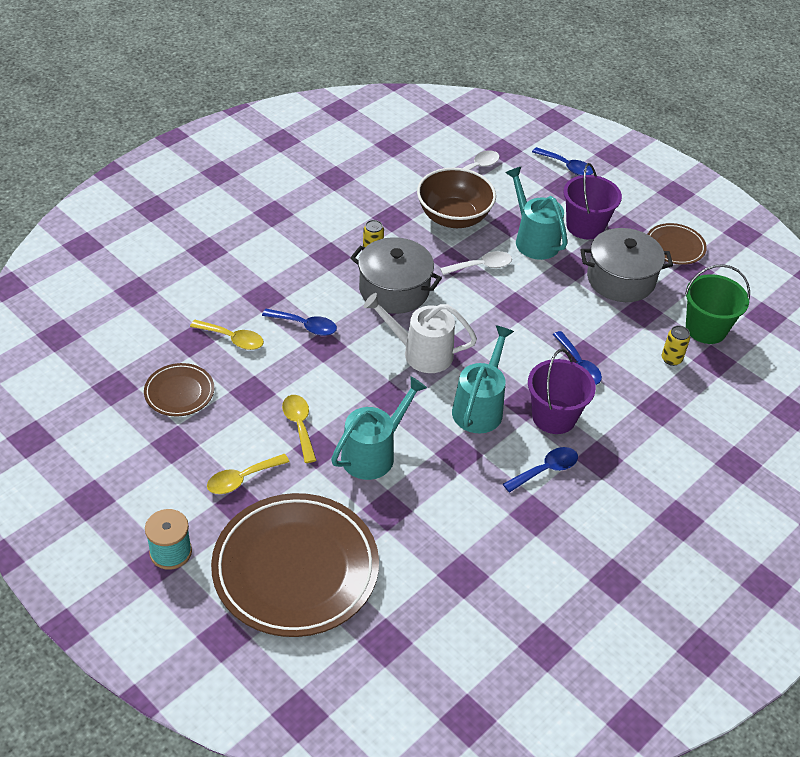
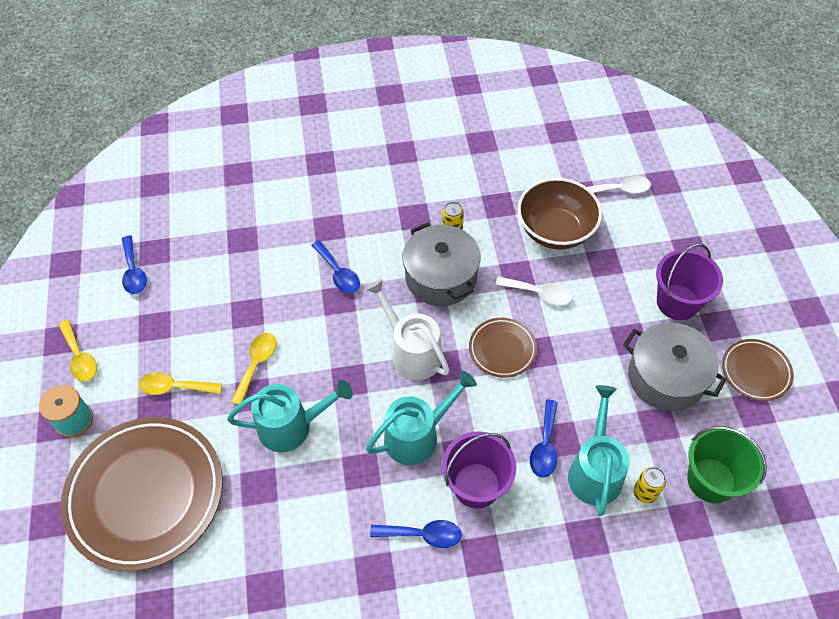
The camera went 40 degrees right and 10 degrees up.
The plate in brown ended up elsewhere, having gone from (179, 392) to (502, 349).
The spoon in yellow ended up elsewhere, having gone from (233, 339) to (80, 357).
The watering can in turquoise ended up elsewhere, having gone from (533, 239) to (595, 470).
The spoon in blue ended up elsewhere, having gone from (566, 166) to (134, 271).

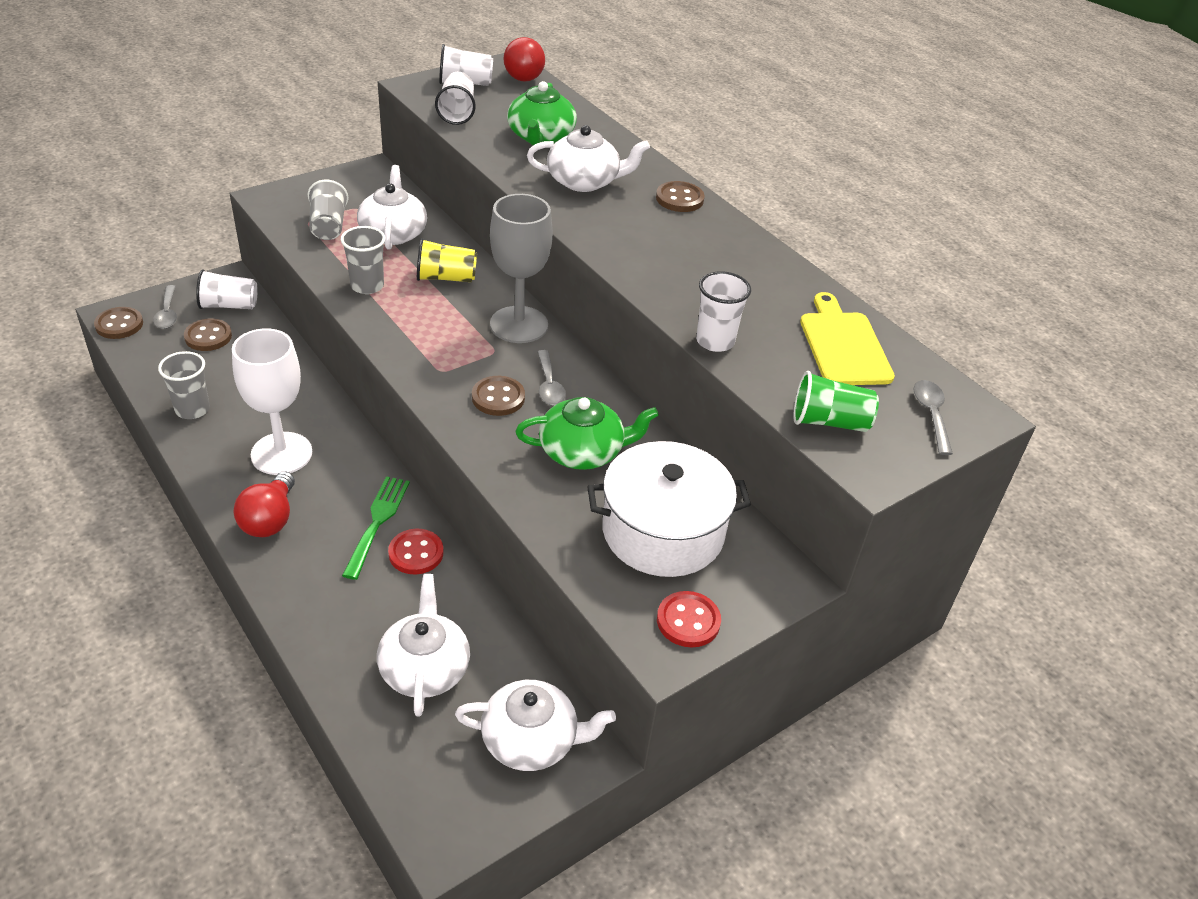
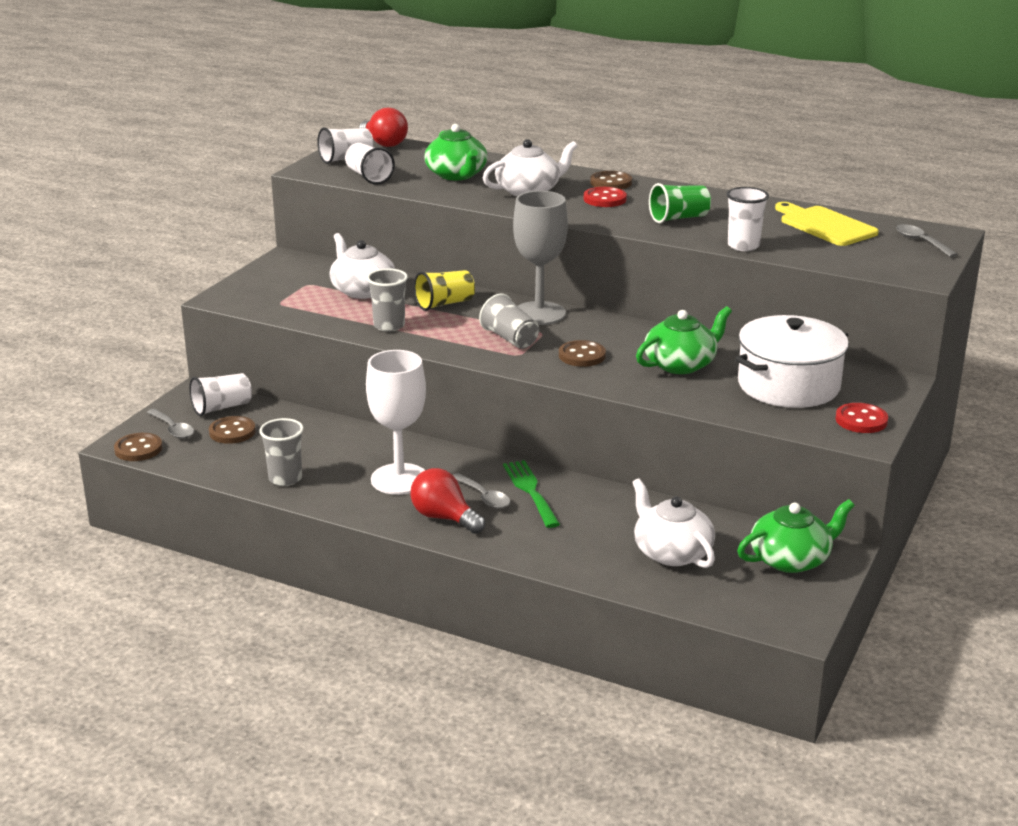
The camera went 25 degrees left and 15 degrees down.
The light bulb in red at (270, 519) ended up facing another way, 150 degrees clockwise from before.
The cup in grey ended up elsewhere, having gone from (328, 226) to (510, 339).
The button in red ended up elsewhere, having gone from (416, 553) to (605, 199).
What was the teapot in white at (531, 740) turned into the teapot in green at (791, 559).
The spoon in grey ended up elsewhere, having gone from (549, 385) to (484, 497).
The cup in green ended up elsewhere, having gone from (829, 422) to (679, 218).

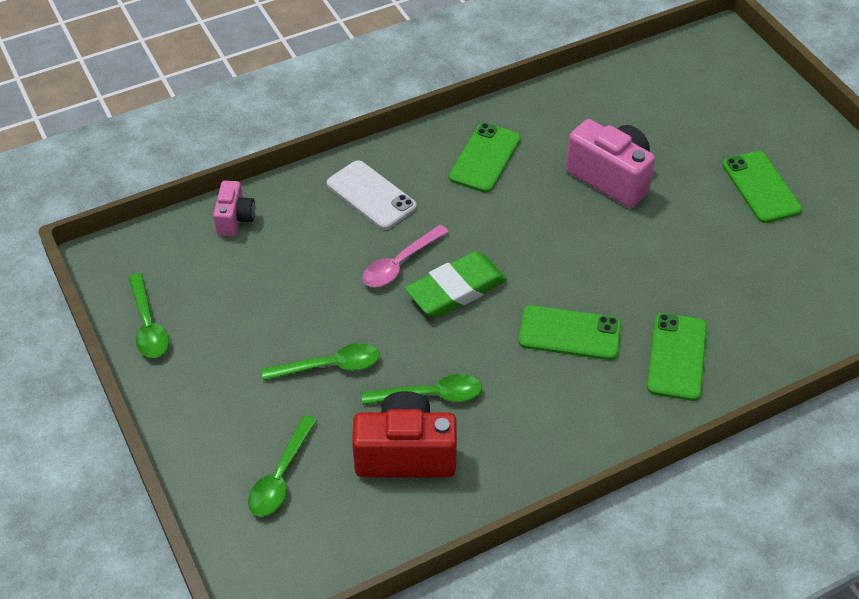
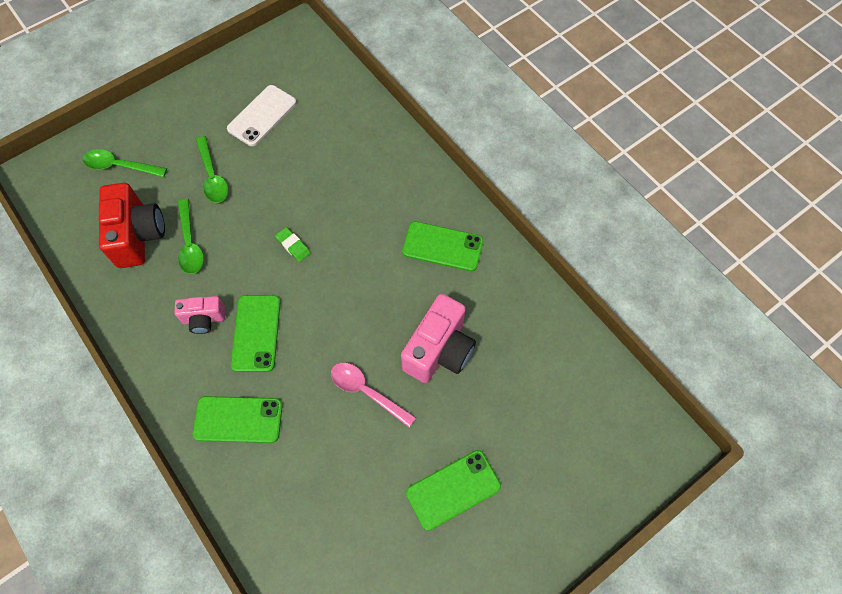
The camera went 80 degrees right and 15 degrees up.
The second view lost the spoon in green at (148, 325).
The camera in pink ended up elsewhere, having gone from (235, 219) to (204, 319).
The phone in white ended up elsewhere, having gone from (371, 195) to (262, 116).
The spoon in pink ended up elsewhere, having gone from (400, 264) to (366, 392).
The size of the eraser in green at (456, 289) changed by a factor of 0.47.

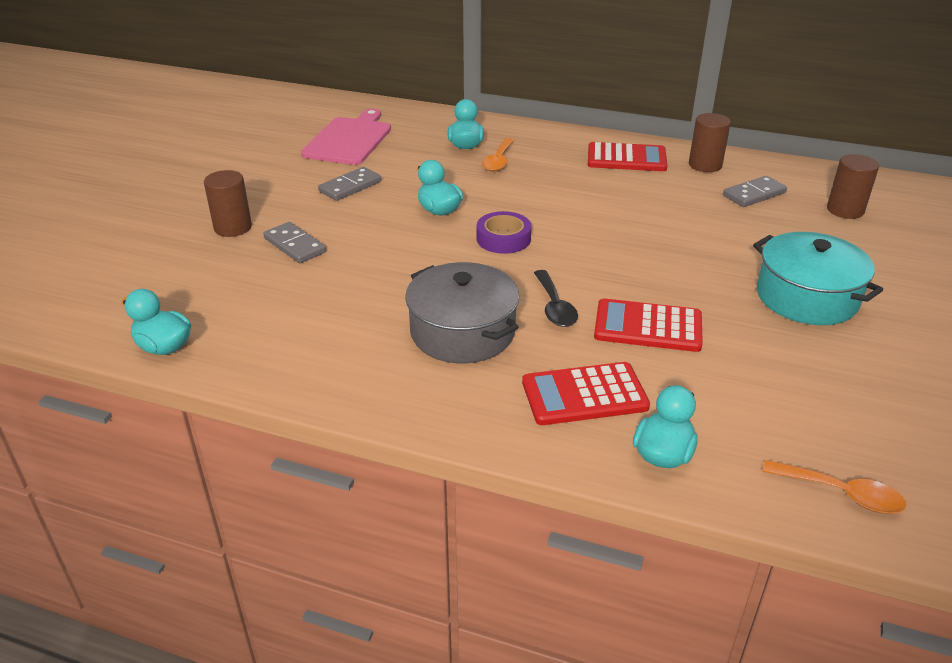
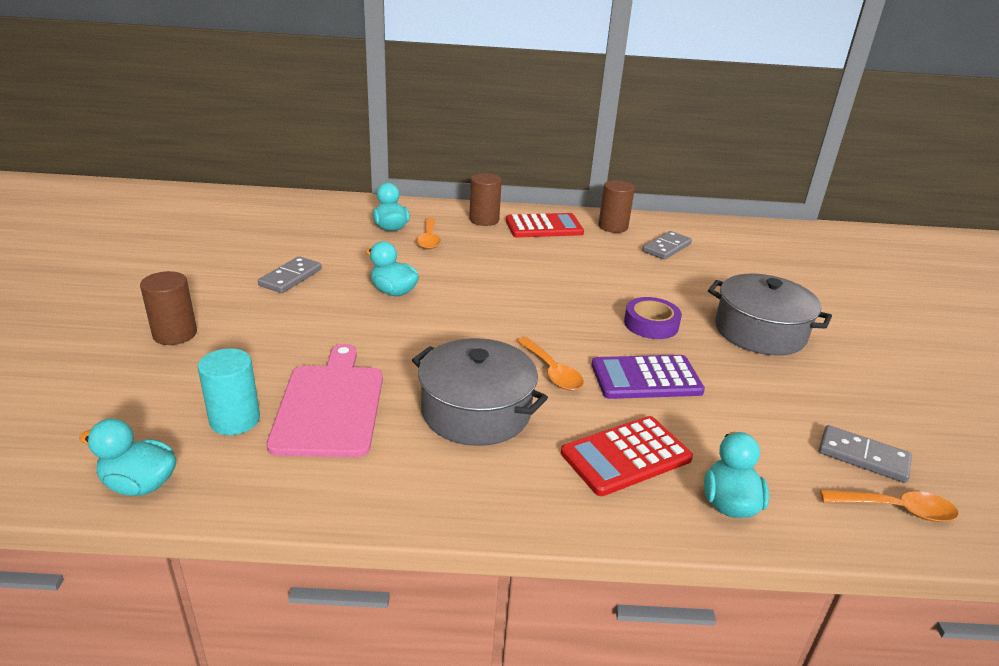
The camera went 20 degrees left and 5 degrees down.
The domino in grey ended up elsewhere, having gone from (295, 245) to (863, 456).
The cutting board in pink ended up elsewhere, having gone from (349, 139) to (330, 406).
The tape in purple ended up elsewhere, having gone from (503, 239) to (651, 324).
What was the spoon in black at (554, 307) turned into the spoon in orange at (552, 372).
What was the calculator in red at (648, 327) turned into the calculator in purple at (646, 378).
What was the pot in turquoise at (806, 297) turned into the pot in grey at (760, 332).
The cylinder in brown ended up elsewhere, having gone from (845, 210) to (484, 220).
The second view gained the cylinder in turquoise at (235, 420).

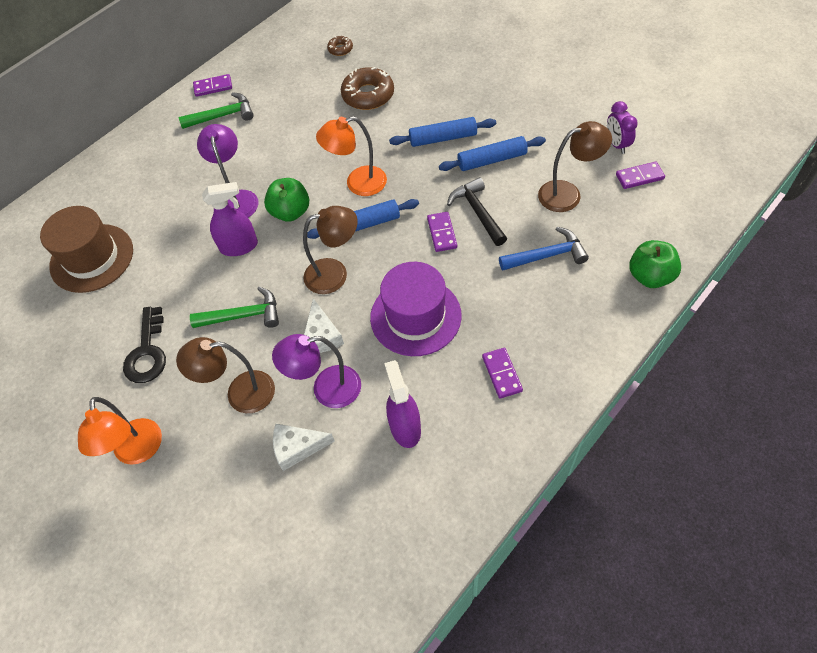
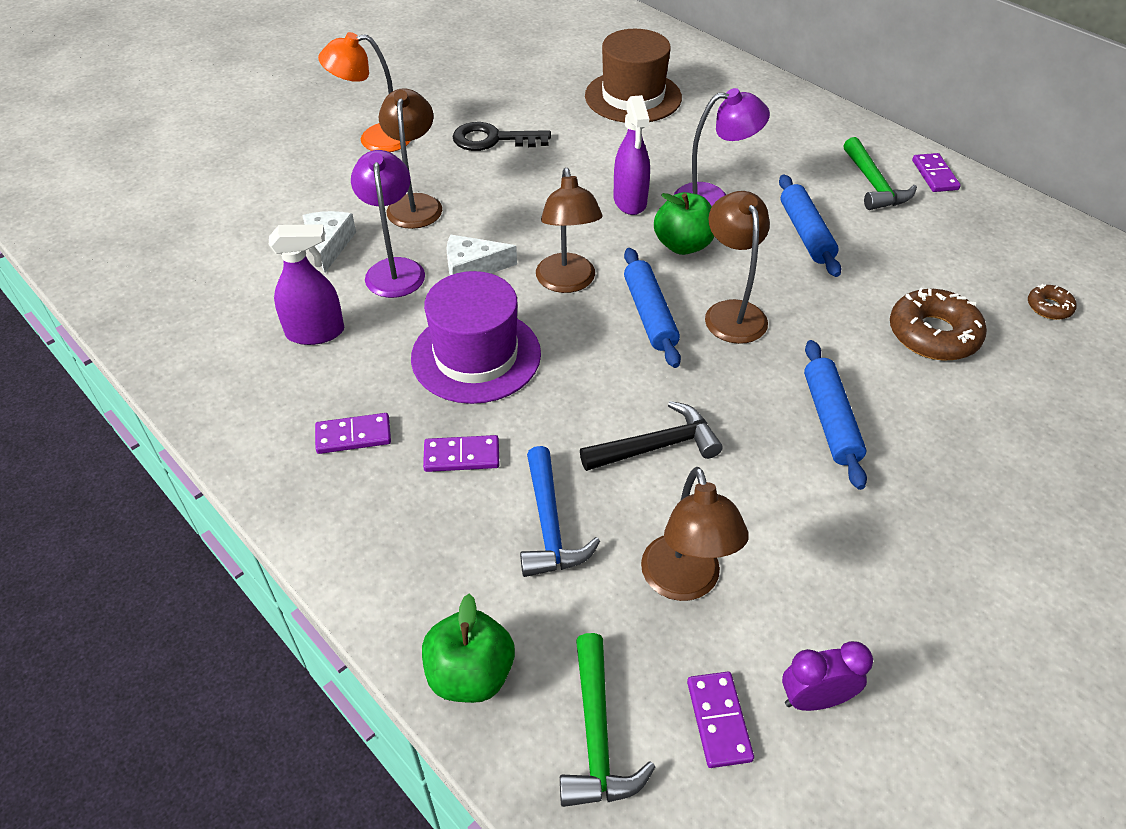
The camera went 90 degrees right and 10 degrees down.
The hammer in green ended up elsewhere, having gone from (243, 315) to (597, 736).
What was the lamp in orange at (358, 183) turned into the lamp in brown at (731, 312).
The domino in purple ended up elsewhere, having gone from (442, 233) to (461, 456).
The rolling pin in blue ended up elsewhere, having gone from (492, 160) to (806, 233).

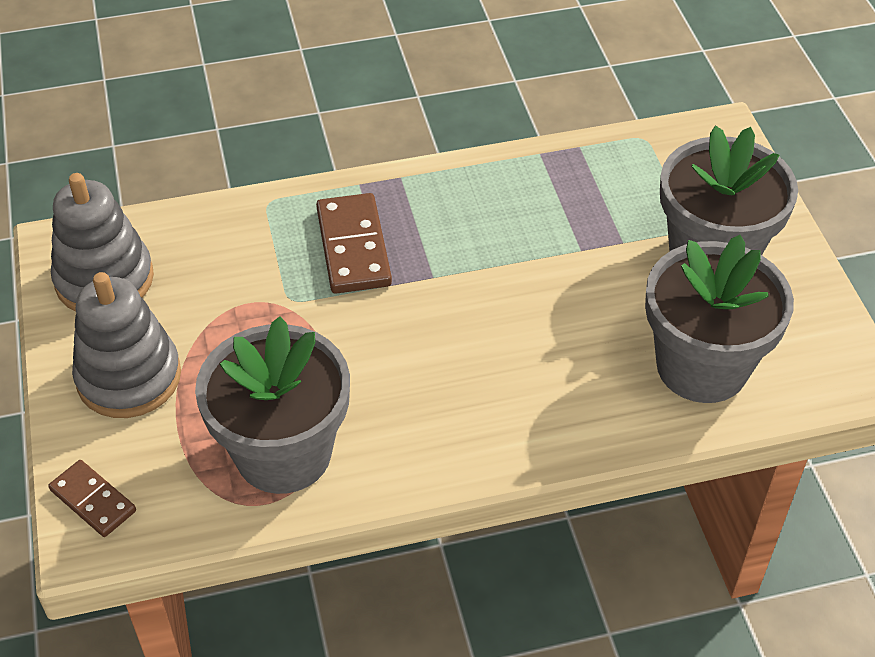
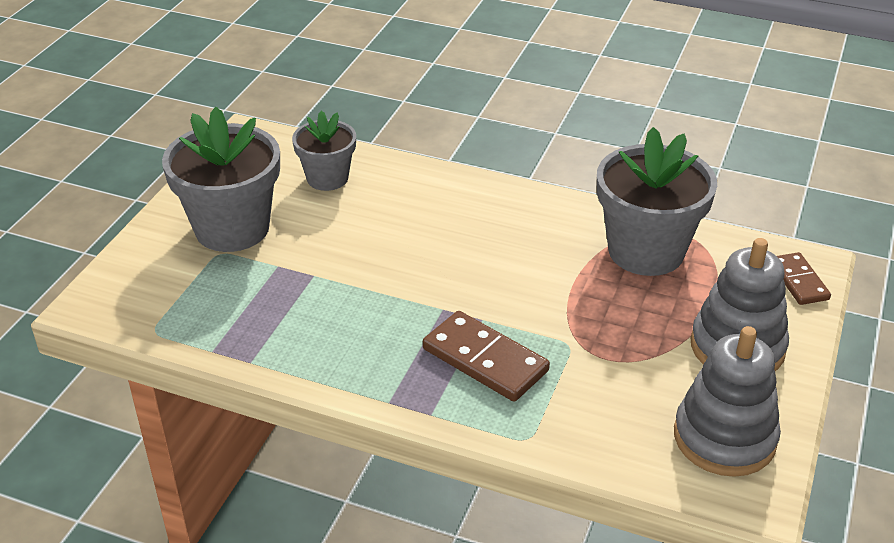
The camera went 145 degrees left and 10 degrees down.
The domino in brown at (353, 247) ended up facing another way, 75 degrees counterclockwise from before.
The size of the flower pot in grey at (702, 366) changed by a factor of 0.59.

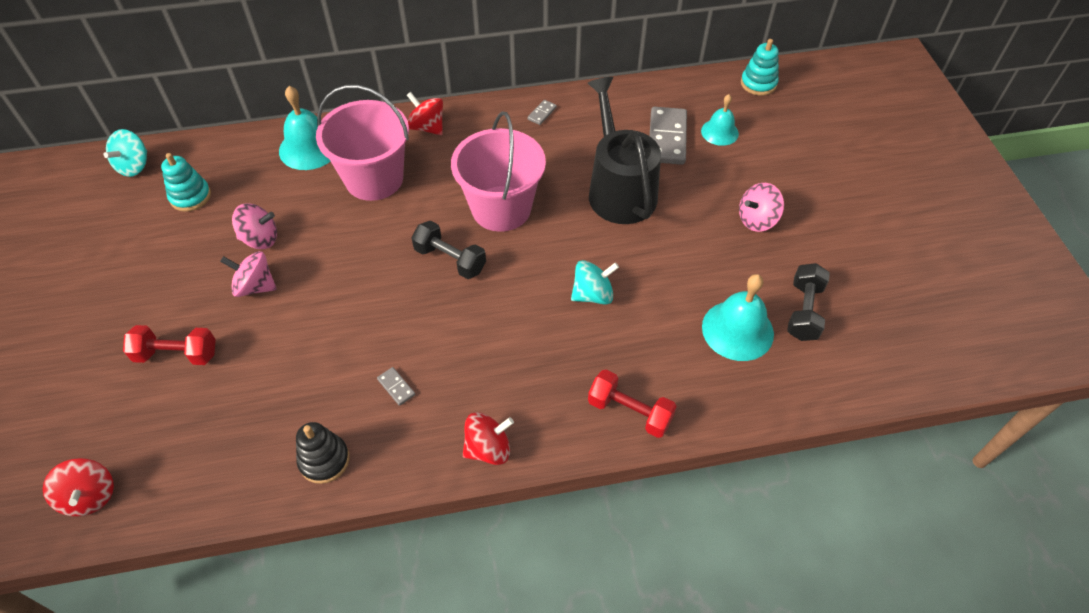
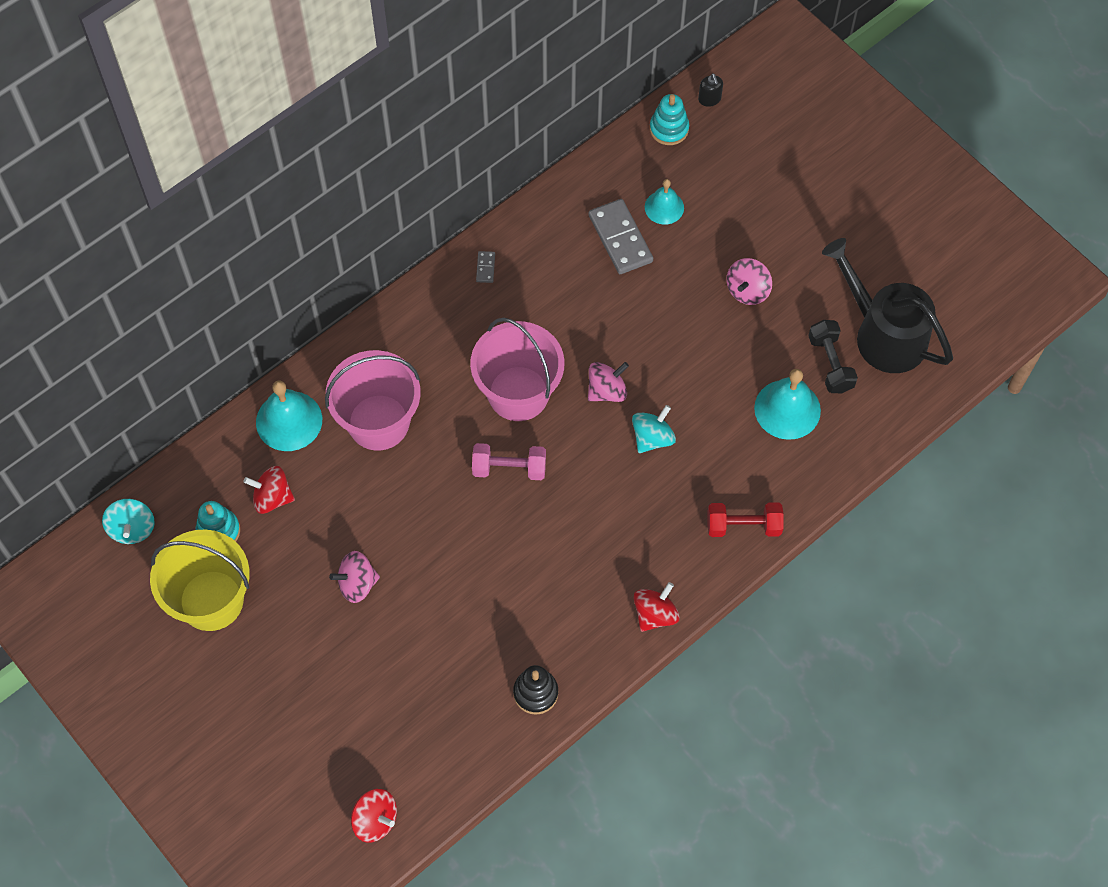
The camera went 30 degrees left and 10 degrees up.
The second view lost the dumbbell in red at (177, 354).
The spinning top in pink ended up elsewhere, having gone from (260, 239) to (607, 391).
The second view lost the domino in grey at (396, 387).
The spinning top in red ended up elsewhere, having gone from (427, 127) to (272, 497).
What was the dumbbell in black at (450, 260) turned into the dumbbell in pink at (509, 468).
The watering can in black ended up elsewhere, having gone from (619, 190) to (883, 334).
The second view gained the bucket in yellow at (211, 600).
The second view gained the soap dispenser in black at (709, 99).

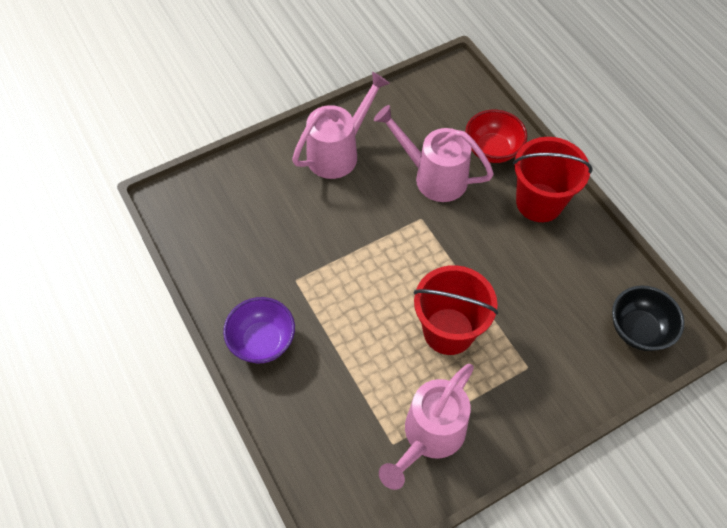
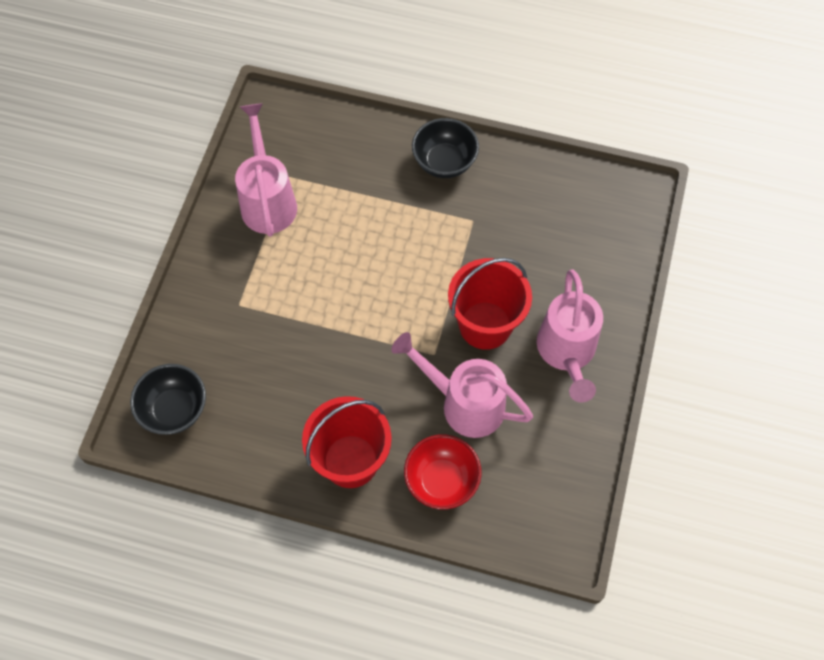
The camera went 135 degrees right and 5 degrees up.
What was the bowl in purple at (262, 341) turned into the bowl in black at (444, 162).
The watering can in pink at (433, 177) ended up facing another way, 135 degrees counterclockwise from before.
The bucket in red ended up elsewhere, having gone from (448, 331) to (485, 325).

